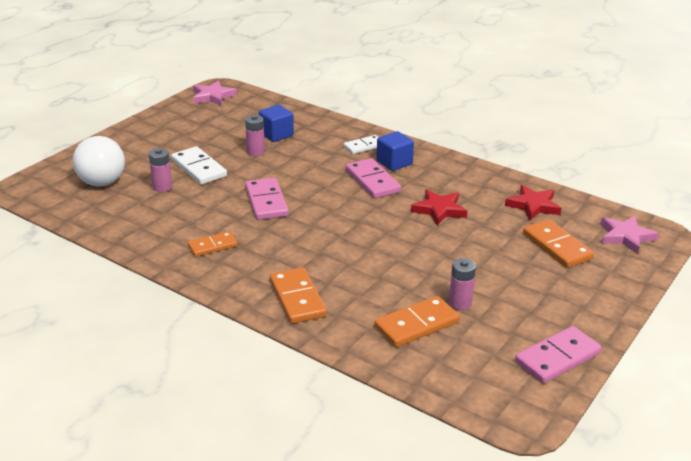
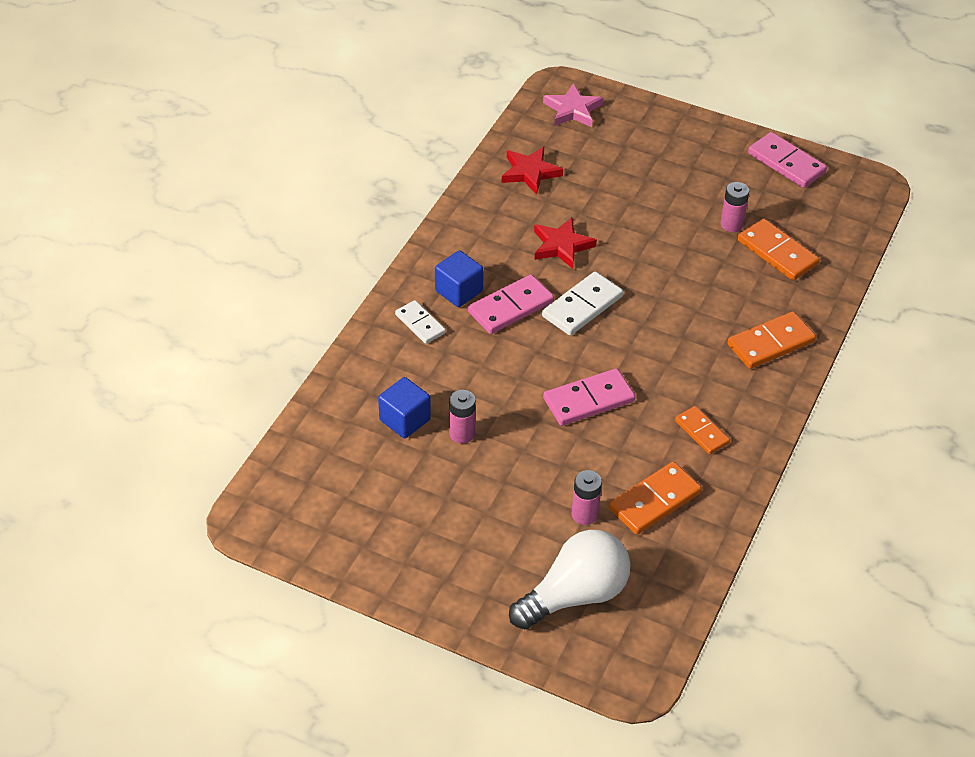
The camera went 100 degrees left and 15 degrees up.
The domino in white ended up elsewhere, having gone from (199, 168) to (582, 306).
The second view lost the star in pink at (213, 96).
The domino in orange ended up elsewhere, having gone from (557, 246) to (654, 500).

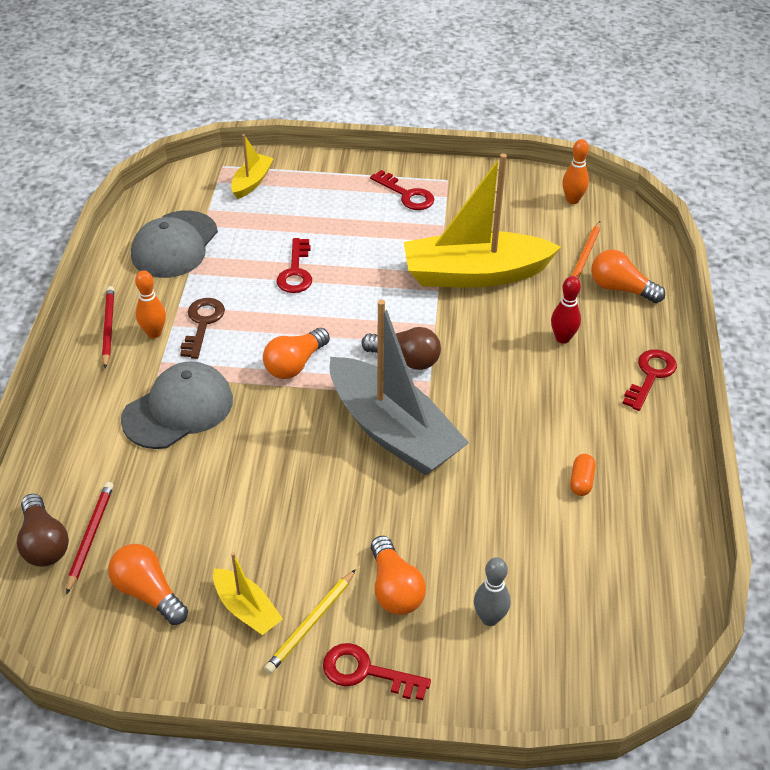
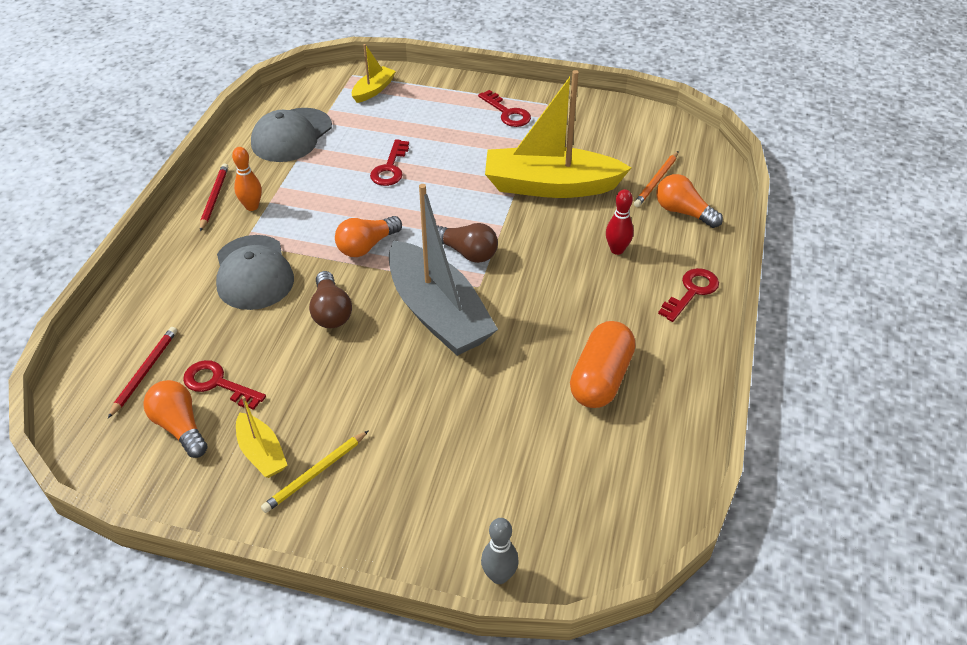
The camera went 10 degrees right and 0 degrees up.
The light bulb in brown ended up elsewhere, having gone from (44, 543) to (331, 312).
The cap in grey at (178, 409) ended up facing another way, 105 degrees clockwise from before.
The second view lost the key in brown at (202, 323).
The key in red ended up elsewhere, having gone from (366, 672) to (217, 384).
The second view lost the light bulb in orange at (394, 588).
The bowling pin in grey ended up elsewhere, having gone from (489, 618) to (499, 576).
The second view lost the bowling pin in orange at (572, 200).
The size of the capsule in orange at (581, 481) changed by a factor of 2.24.

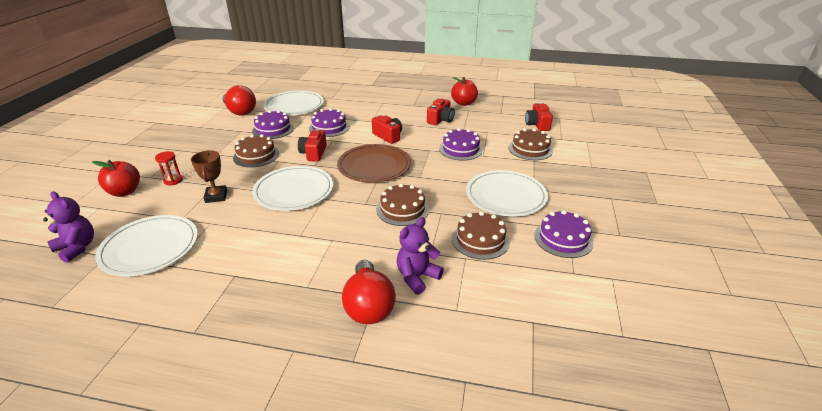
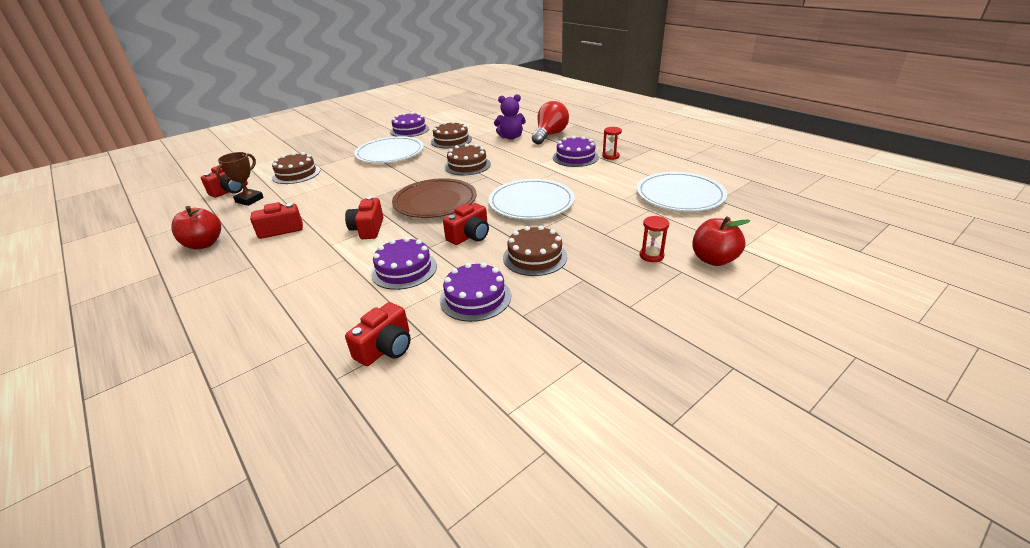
The camera went 140 degrees left and 0 degrees up.
The second view lost the teddy bear in purple at (77, 248).
The trophy in brown ended up elsewhere, having gone from (216, 196) to (249, 200).
The second view lost the light bulb in red at (240, 112).
Where the plate in white stood at (294, 106), the camera in red came to stand at (386, 348).
The cake in purple ended up elsewhere, having gone from (460, 149) to (575, 157).
The second view gained the hourglass in red at (611, 156).

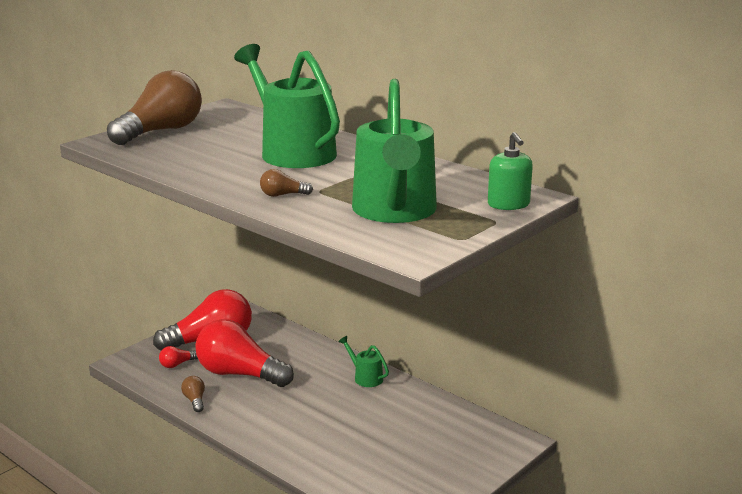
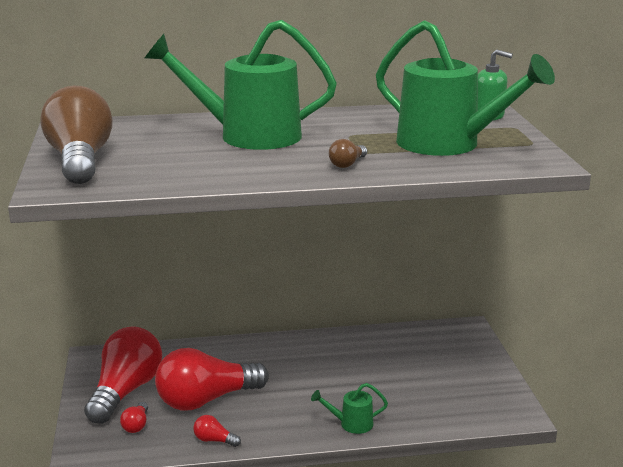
The camera went 50 degrees left and 0 degrees up.
What was the light bulb in brown at (195, 400) turned into the light bulb in red at (214, 440).
The watering can in green ended up elsewhere, having gone from (365, 377) to (351, 424).

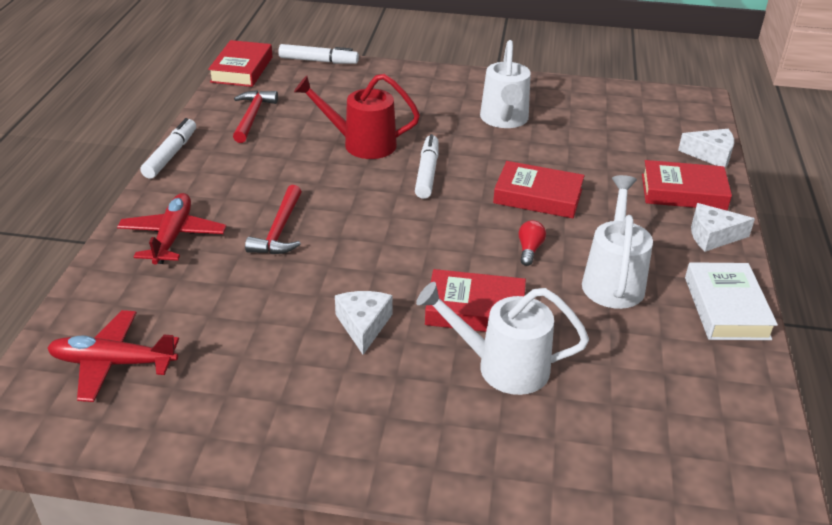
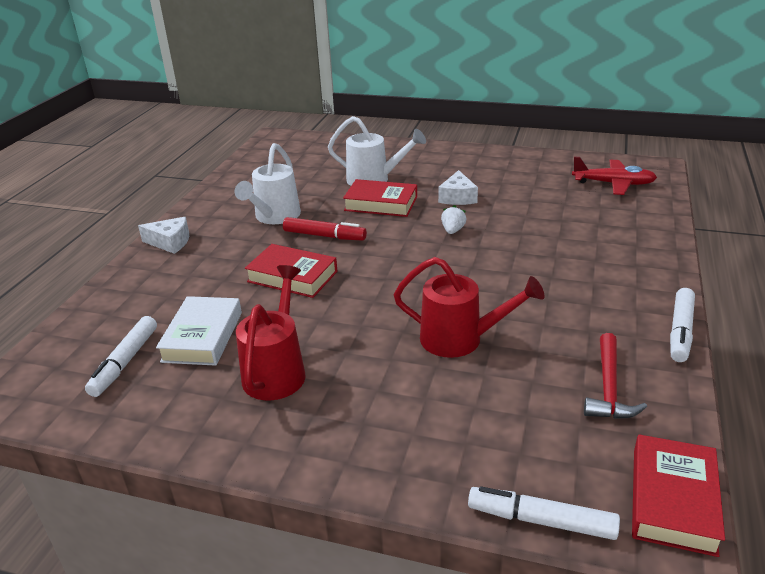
The camera went 170 degrees left and 5 degrees down.
The second view lost the plane in red at (173, 236).
The second view lost the hammer in red at (279, 230).
The marker in white ended up elsewhere, having gone from (427, 173) to (125, 362).
What was the watering can in white at (504, 120) turned into the watering can in red at (277, 370).
Where the light bulb in red stood at (529, 250), the marker in red came to stand at (324, 236).
The second view lost the book in red at (683, 192).
The second view lost the cheese in white at (711, 155).
The book in white ended up elsewhere, having gone from (726, 308) to (202, 337).
The second view gained the strawberry in white at (453, 230).

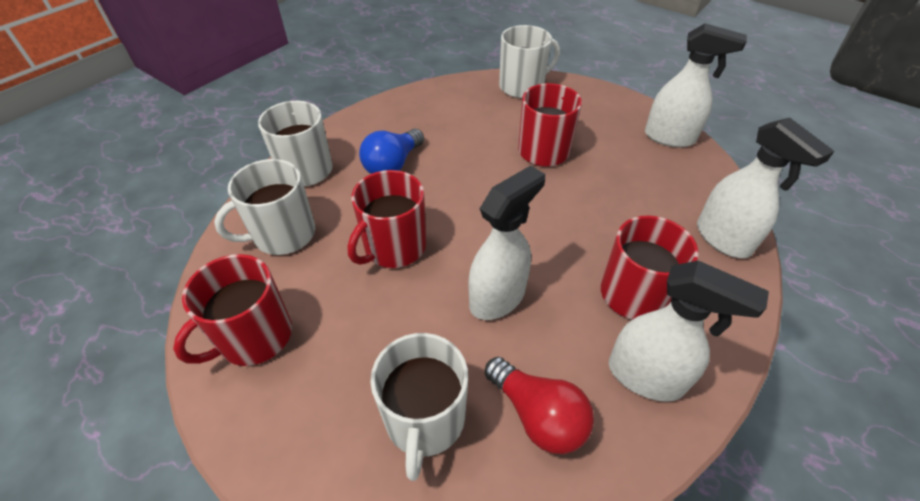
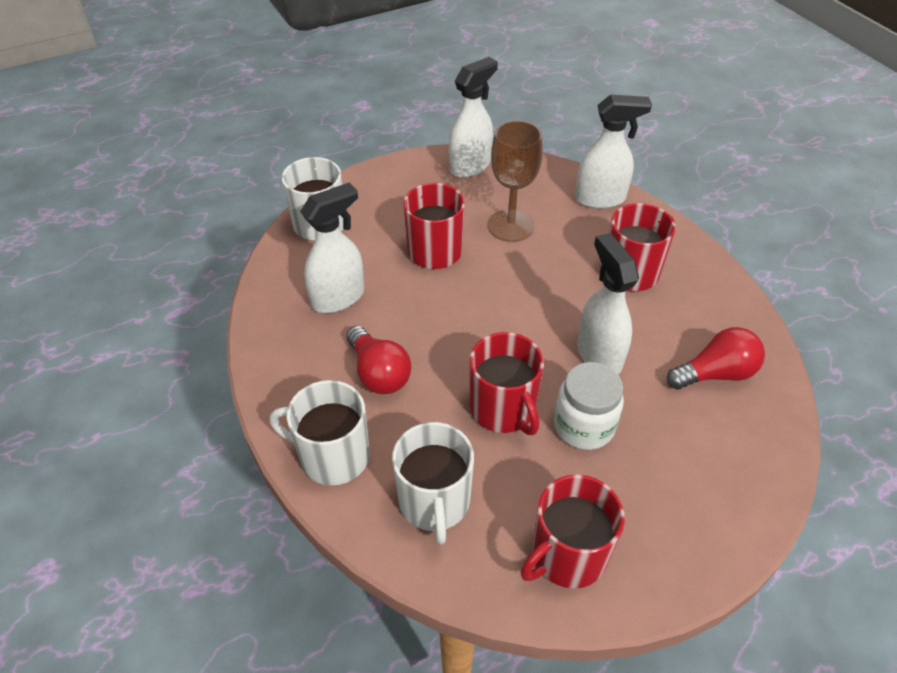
The camera went 65 degrees left and 0 degrees up.
The mug in red at (254, 337) ended up facing another way, 75 degrees clockwise from before.
What was the light bulb in blue at (393, 165) turned into the light bulb in red at (379, 373).
The second view lost the mug in white at (424, 420).
The spray bottle in white ended up elsewhere, having gone from (646, 377) to (338, 297).
The second view gained the goblet in brown at (510, 226).
The second view gained the jar in white at (584, 426).

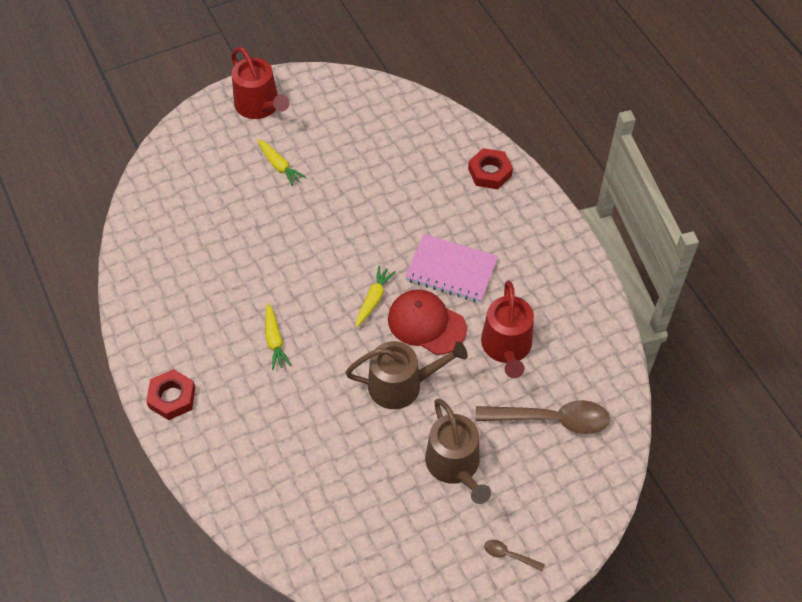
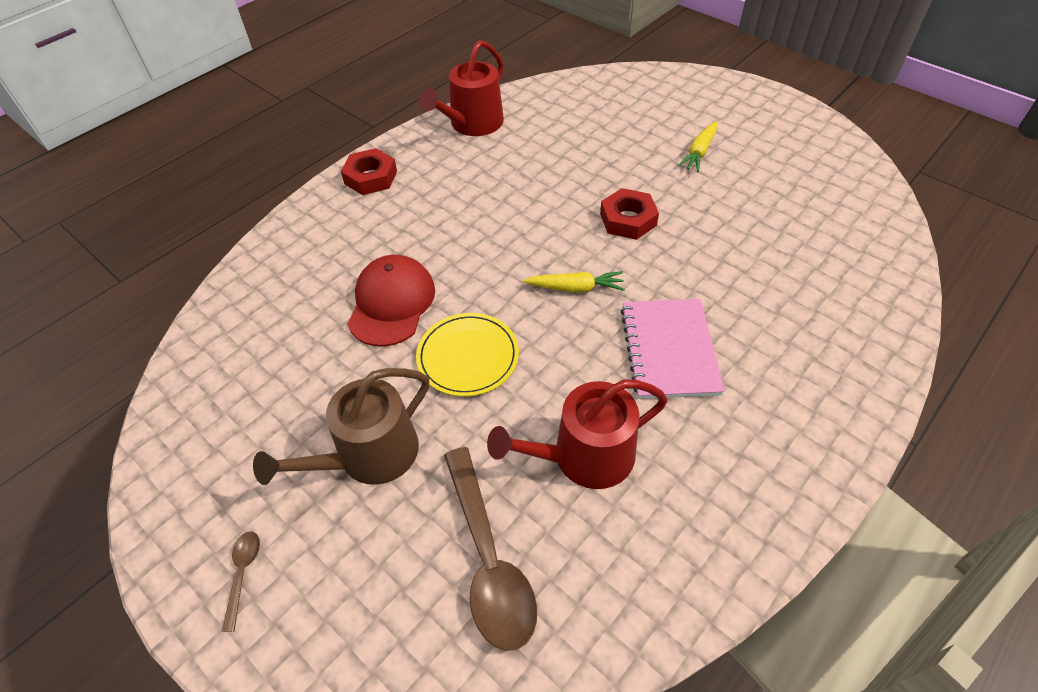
The camera went 70 degrees right and 5 degrees down.
The watering can in red ended up elsewhere, having gone from (260, 106) to (472, 124).
The second view lost the carrot in yellow at (274, 340).
Where the watering can in brown stood at (402, 385), the plate in yellow came to stand at (468, 356).
The cap in red ended up elsewhere, having gone from (426, 324) to (391, 303).
The nut in red ended up elsewhere, having gone from (490, 172) to (628, 219).

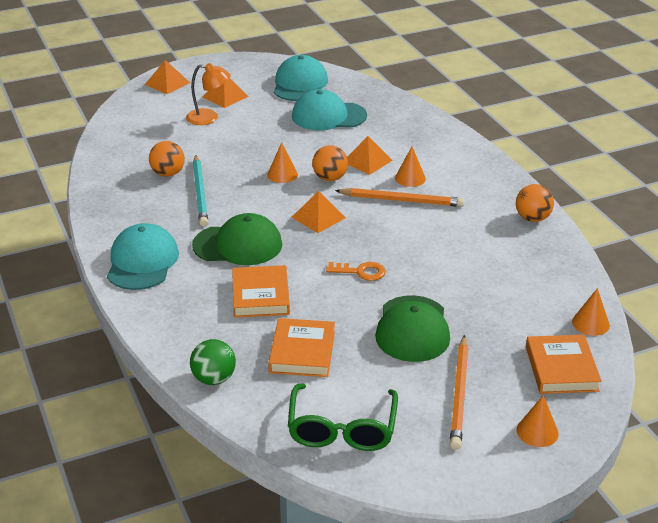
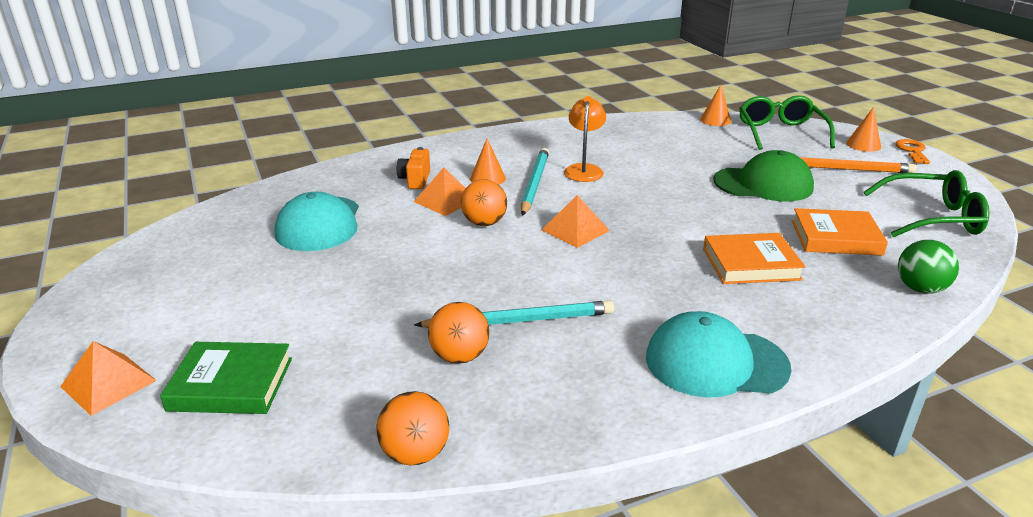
The camera went 90 degrees left and 5 degrees down.
The lamp in orange ended up elsewhere, having gone from (209, 118) to (584, 169).
The second view lost the cap in green at (238, 245).
The second view lost the pyramid in orange at (225, 96).
The second view lost the cone in orange at (282, 174).
The second view lost the cap in turquoise at (300, 84).
The key in orange ended up elsewhere, having gone from (361, 272) to (912, 151).
What was the pencil in orange at (402, 200) turned into the pencil in turquoise at (534, 183).
The ball in orange ended up elsewhere, having gone from (532, 218) to (415, 454).
Where the book in orange stood at (561, 368), the glasses in green came to stand at (780, 133).
The second view gained the book in green at (231, 384).
The second view gained the camera in orange at (415, 180).

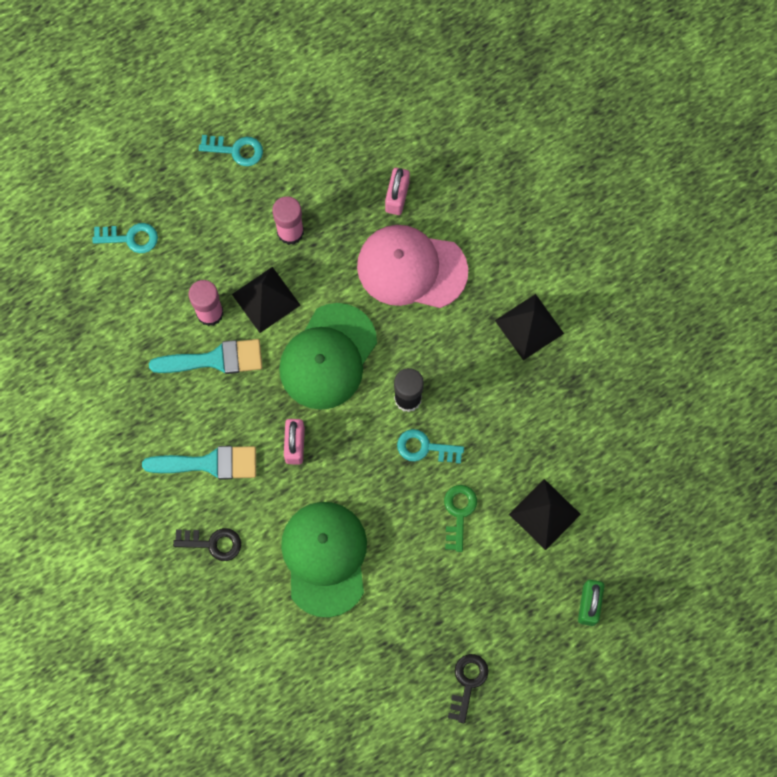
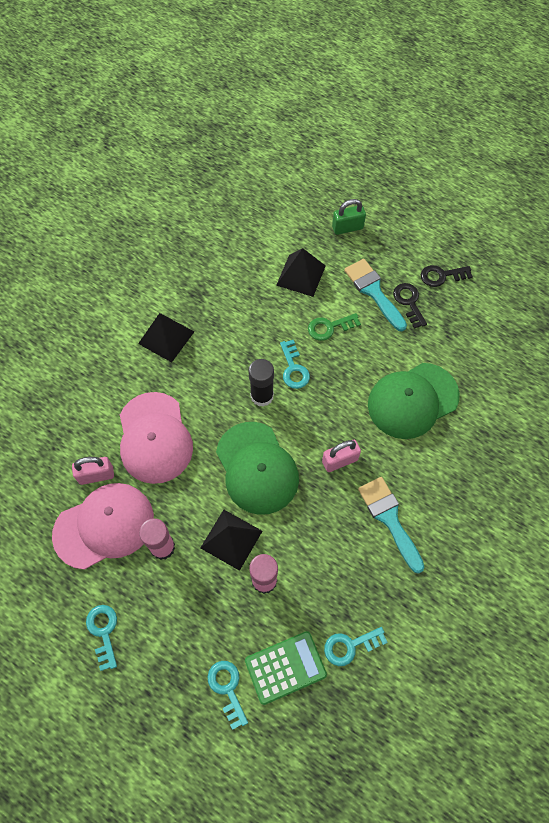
The camera went 115 degrees left and 10 degrees down.
The brush in turquoise ended up elsewhere, having gone from (215, 359) to (373, 291).
The key in black ended up elsewhere, having gone from (213, 543) to (409, 302).
The cap in green at (328, 357) ended up facing another way, 60 degrees clockwise from before.
The second view gained the cap in pink at (104, 526).
The second view gained the calculator in green at (285, 667).
The second view gained the key in turquoise at (350, 646).

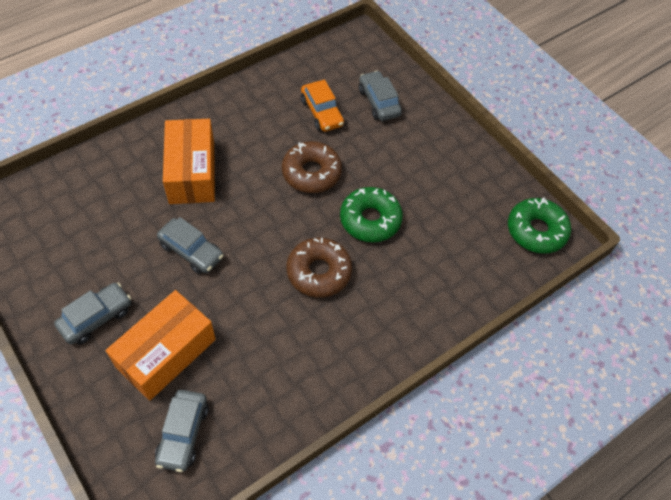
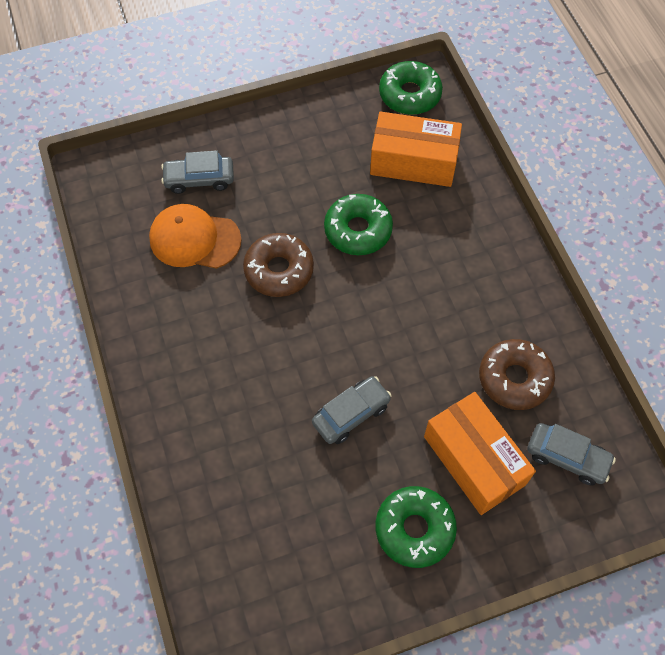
The camera went 70 degrees left and 5 degrees up.
Where the car in grey stood at (96, 318), the donut in green came to stand at (414, 529).
The box in orange ended up elsewhere, having gone from (192, 172) to (413, 161).
The donut in brown ended up elsewhere, having gone from (319, 272) to (514, 378).
Where the car in orange stood at (322, 112), the cap in orange came to stand at (194, 239).

